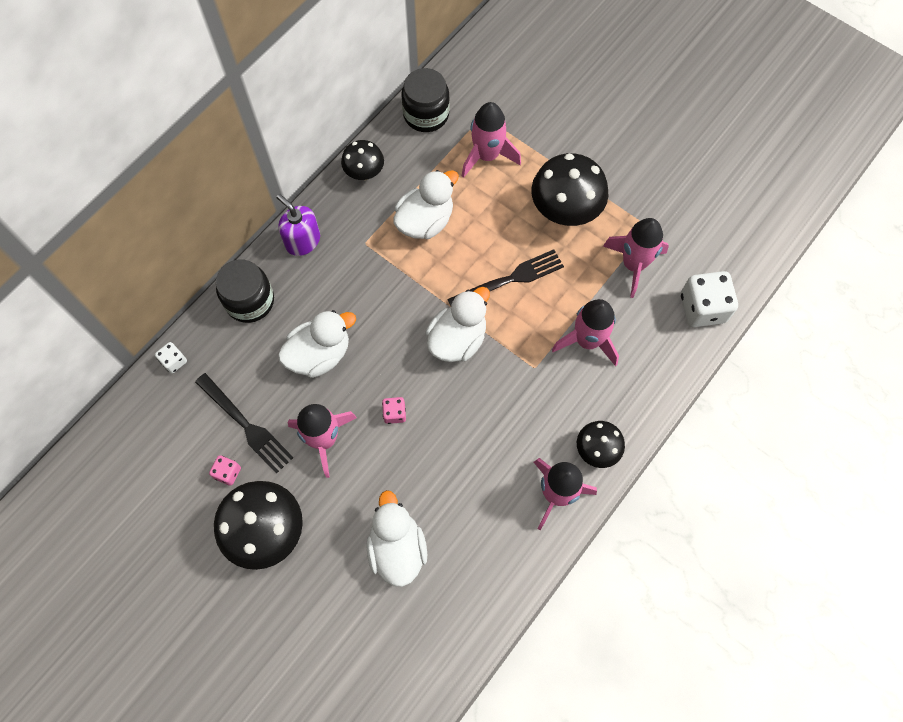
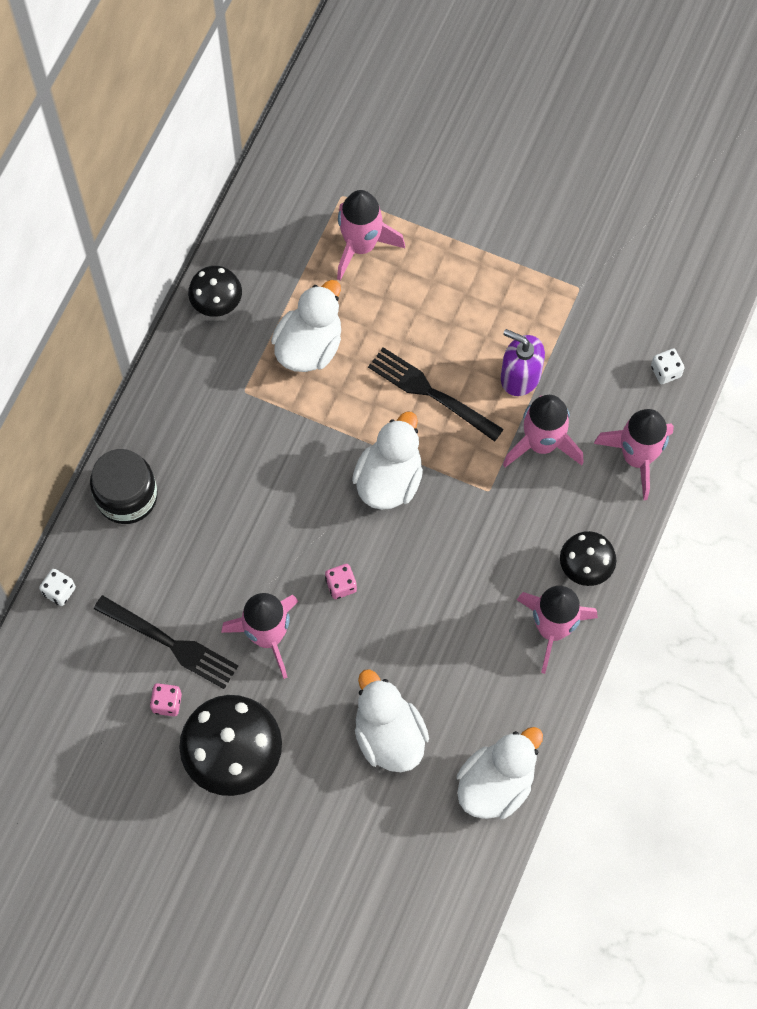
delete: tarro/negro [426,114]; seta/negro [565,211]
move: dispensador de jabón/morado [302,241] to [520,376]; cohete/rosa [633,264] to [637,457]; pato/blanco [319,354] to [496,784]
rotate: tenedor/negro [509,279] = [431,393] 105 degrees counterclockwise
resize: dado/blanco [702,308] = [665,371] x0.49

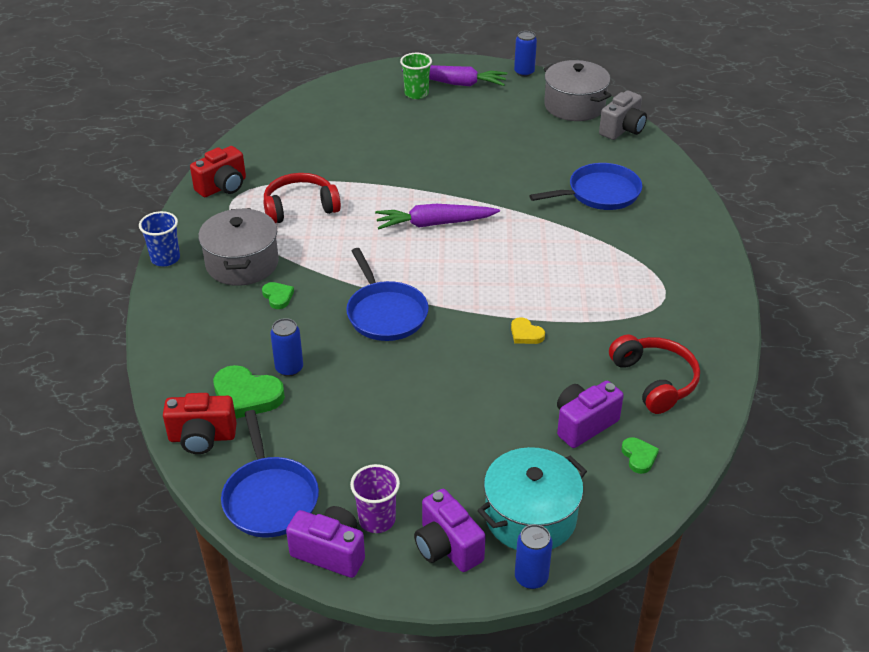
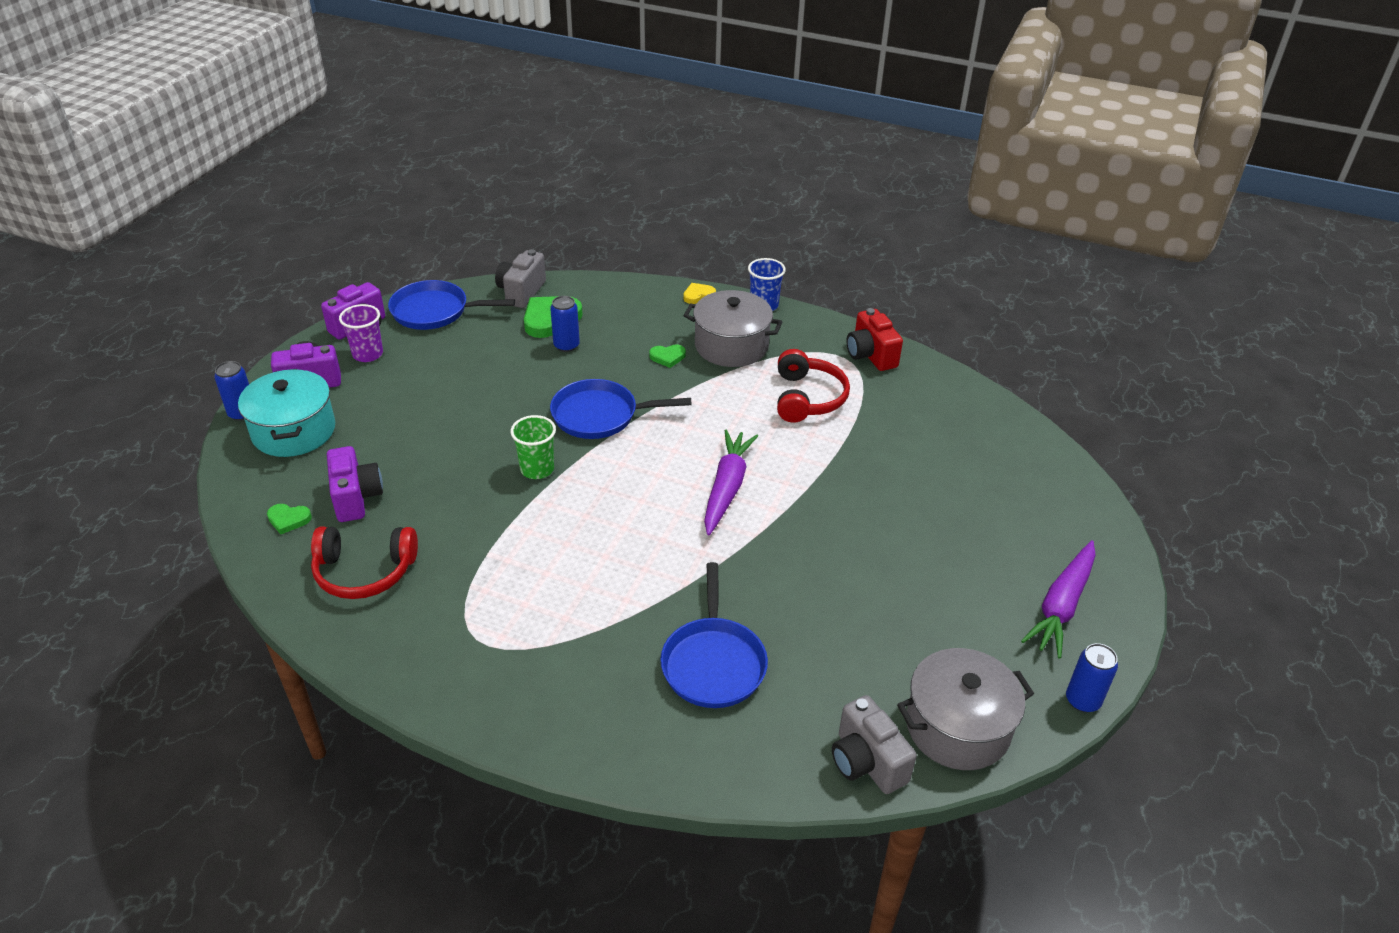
move: vaso/verde [416,94] to [537,469]; corazón/amarillo [526,334] to [698,295]
recolor: cámara/rojo [202,437] to cámara/gris [521,292]

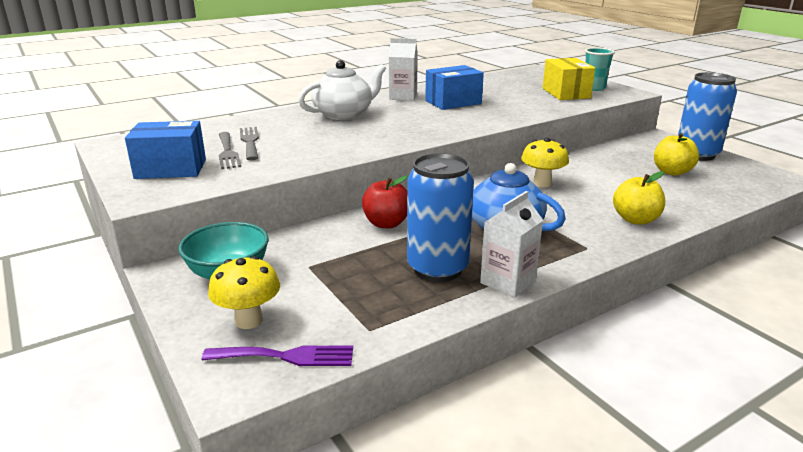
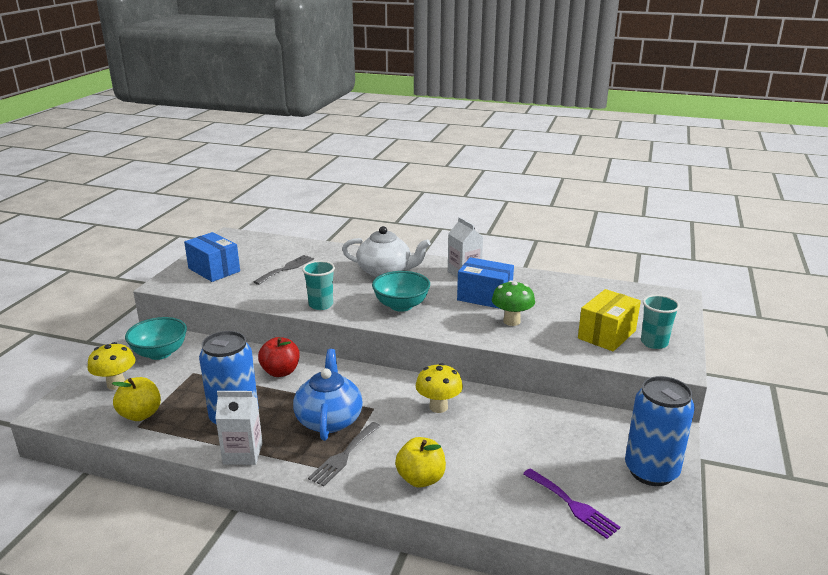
insert: vaso/turquesa [321,305]; cuenco/turquesa [401,305]; seta/verde [511,321]
move: tenedor/gris [227,152] to [344,456]; manzana/amarillo [672,172] to [140,414]; tenedor/morado [286,356] to [572,505]

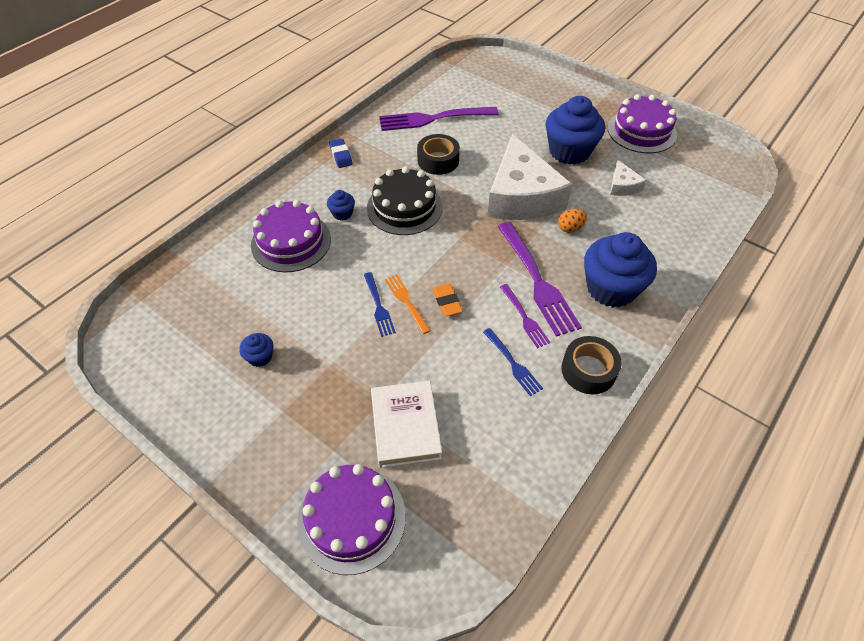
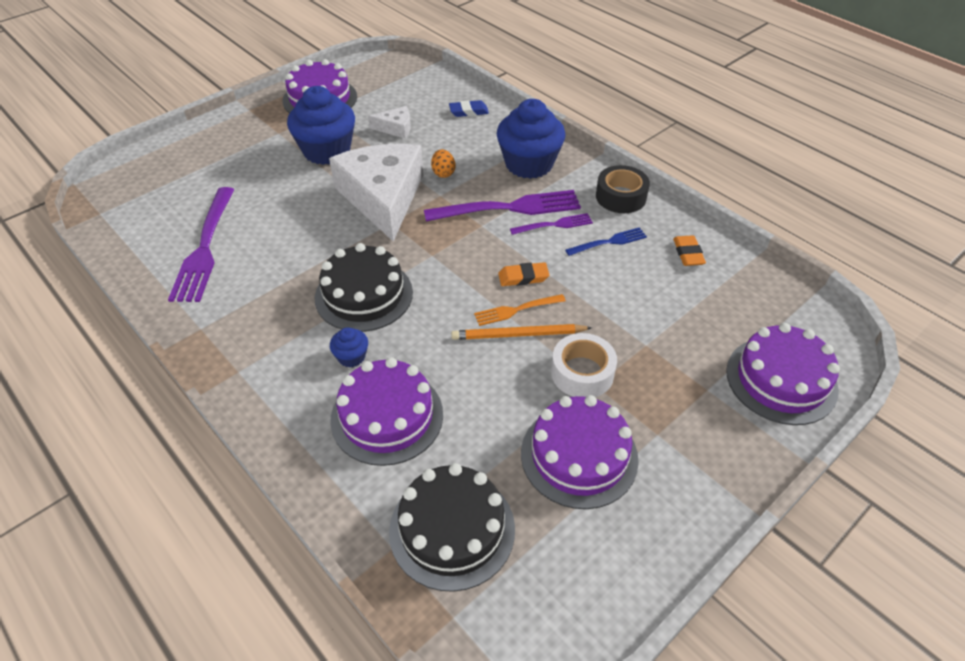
delete: cinta adhesiva/negro [438,160]; libro/blanco [406,426]
insert: goma de borrar/naranja [688,253]; cinta adhesiva/blanco [582,373]; tarta/negro [452,529]
move: goma de borrar/azul [341,155] to [468,111]
replace: tenedor/azul [378,306] to lápiz/naranja [519,335]; magdalena/azul [260,357] to tarta/morado [579,456]
rotate: queso/blanco [521,196] = [383,197] 105 degrees counterclockwise

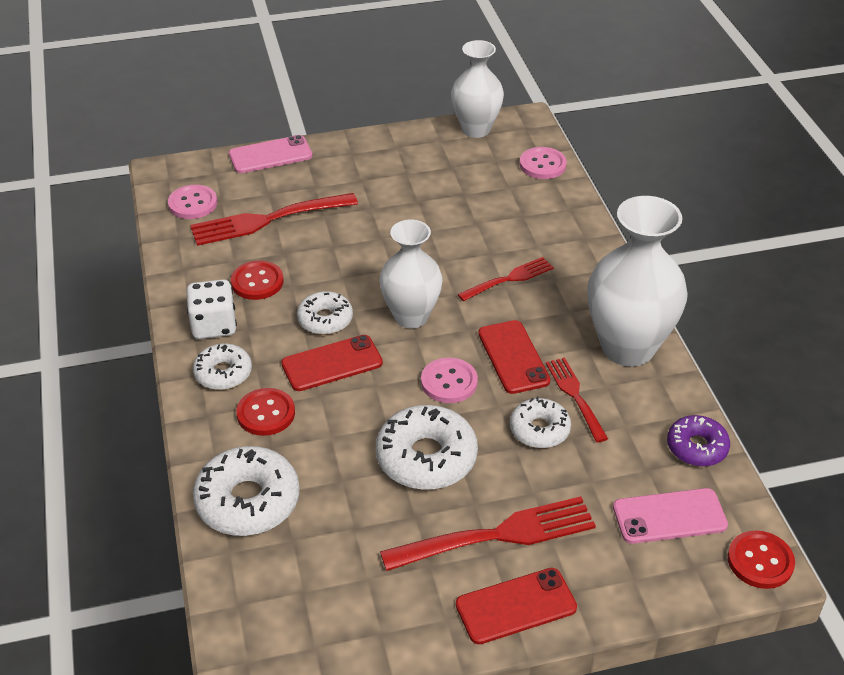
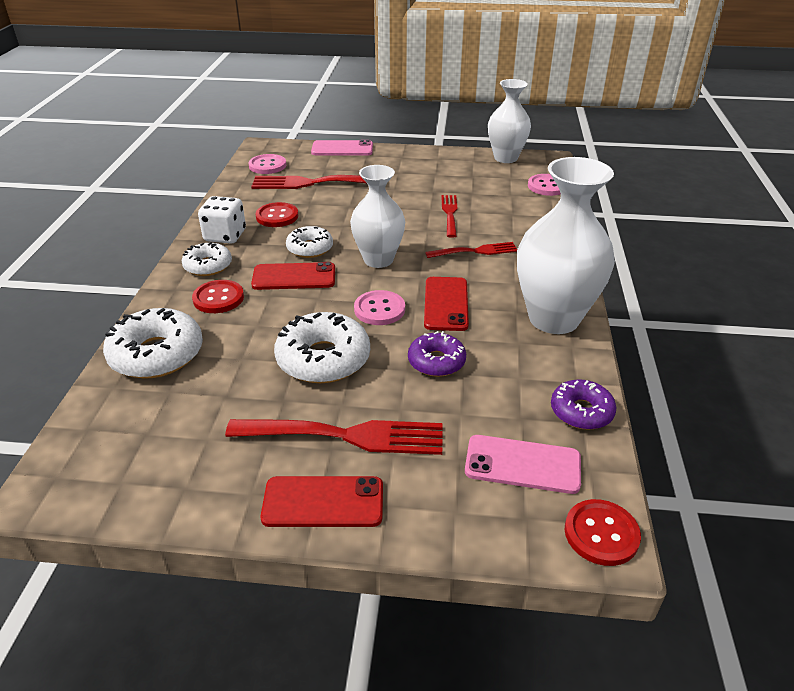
move: tenedor/rojo [575,396] to [450,214]
recolor: rosquilla/blanco [539,430] to rosquilla/morado [436,361]

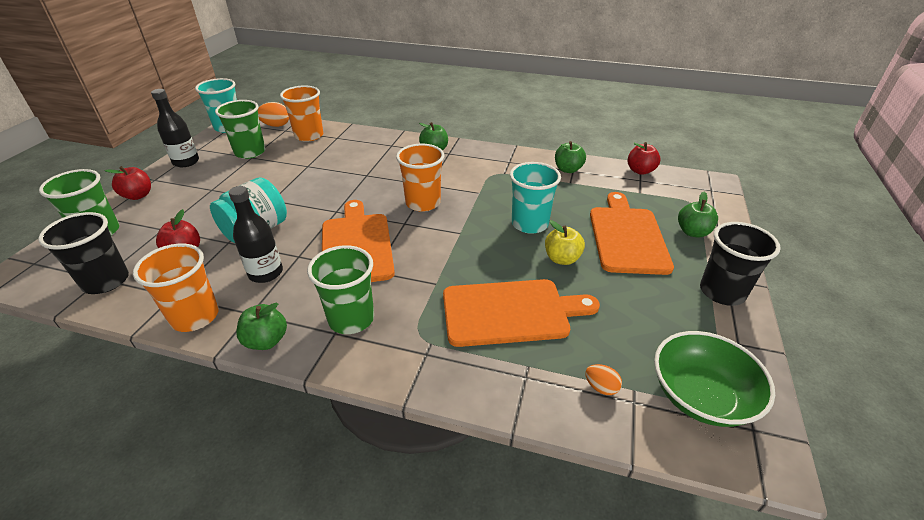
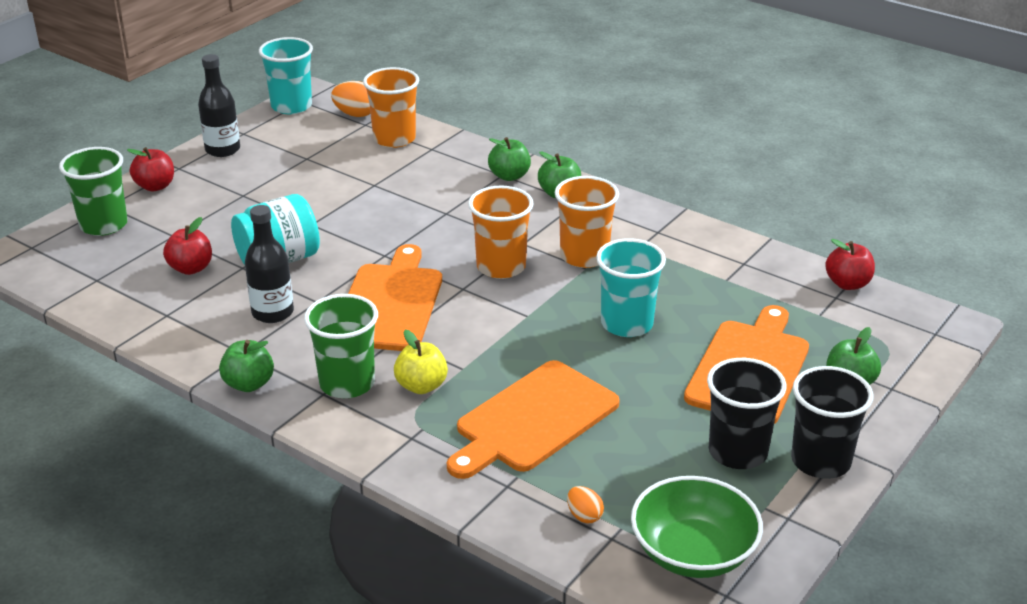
delete: vaso/verde [250,152]
move: manzana/verde [568,169] to [509,176]; vaso/negro [106,281] to [737,452]; manzana/amarillo [562,259] to [421,386]; vaso/naranja [195,316] to [584,256]
rotate: tabla de cortar/naranja [511,312] = [532,419] 120 degrees clockwise

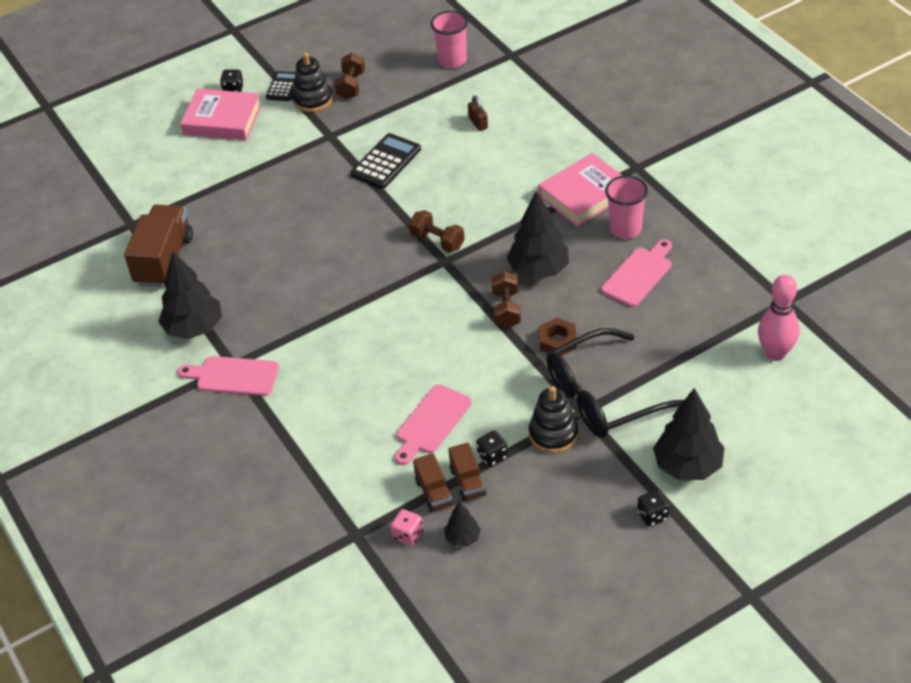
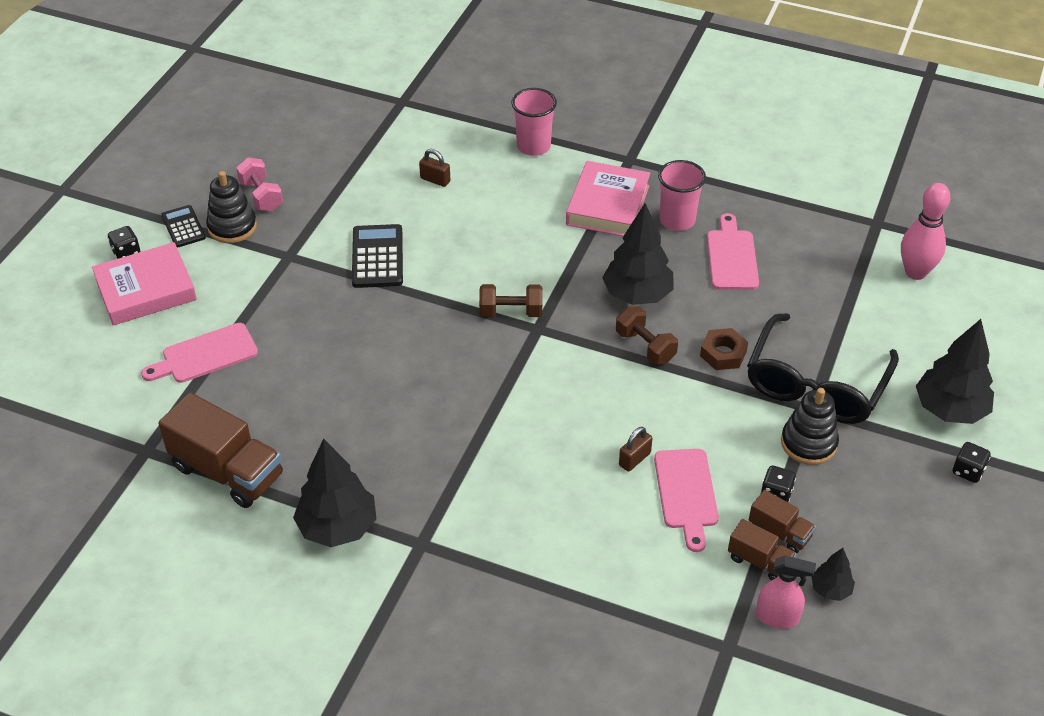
insert: candado/marrón [634,459]
move: vaso/rosa [452,60] to [533,146]; tabla de cortar/rosa [233,376] to [205,355]
replace: dado/rosa [408,535] to pulverizador/rosa [777,617]
recolor: mancuerna/marrón [351,86] to mancuerna/rosa [261,196]
rotate: camión/marrón [164,260] = [227,471] 150 degrees clockwise

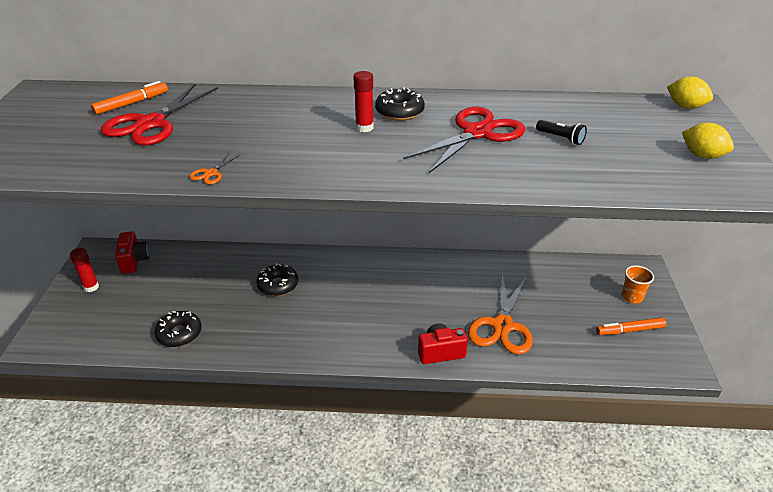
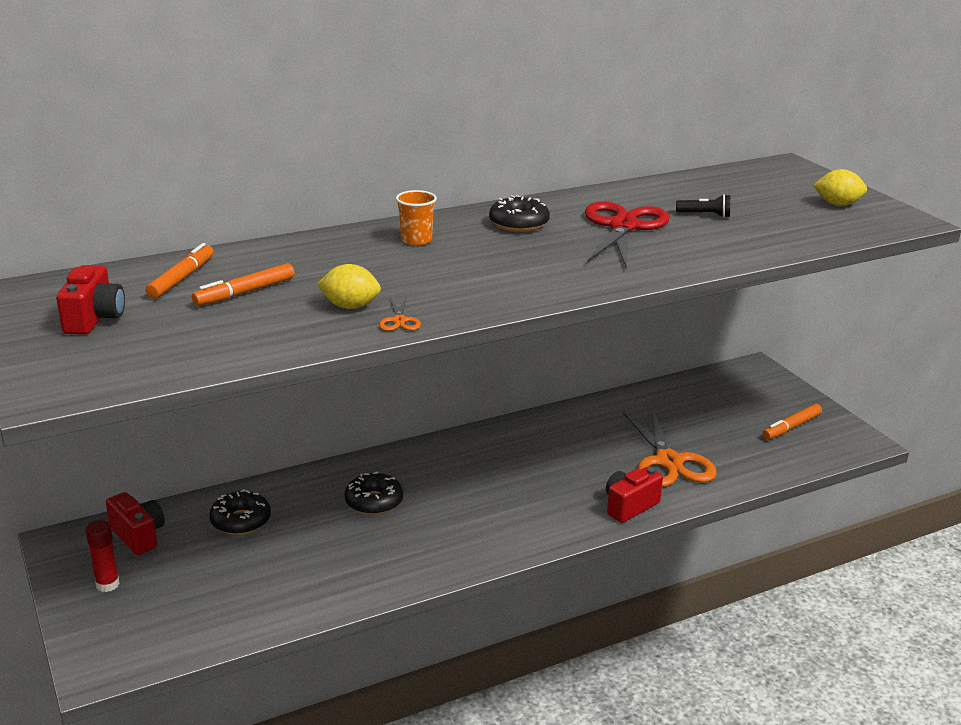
delete: barra de pegamento/rojo [364,128]
insert: cámara/rojo [94,319]
move: limón/amarillo [685,106] to [350,306]; vaso/naranja [632,297] to [416,240]; rosquilla/negro [179,334] to [241,521]
replace: tijeras/rojo [151,124] to rotulador/naranja [245,292]

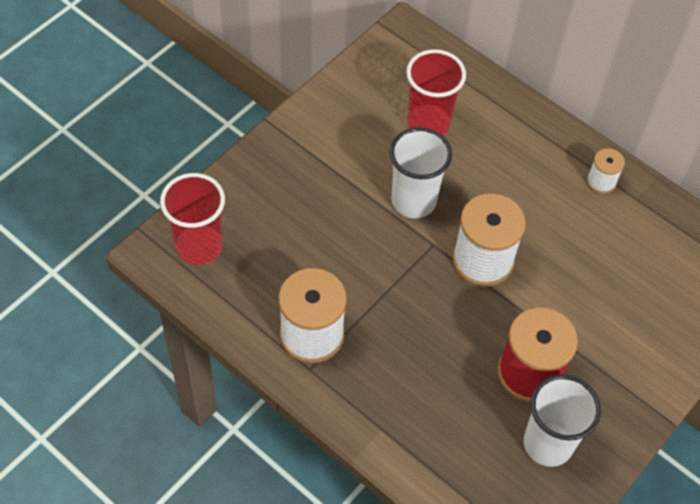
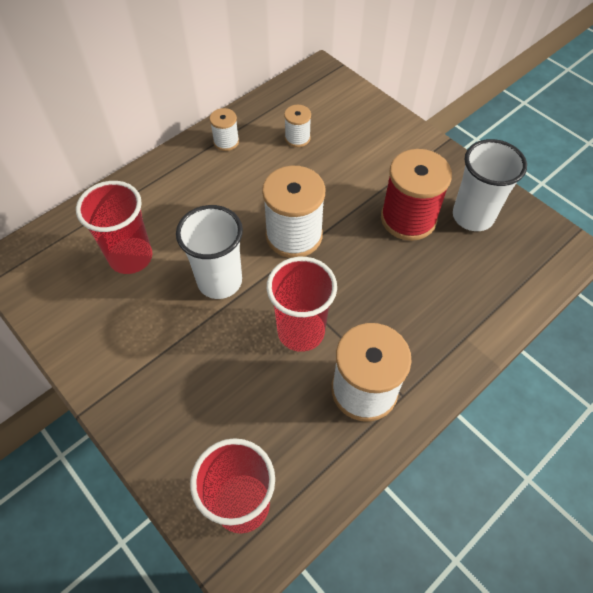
insert: carrete/blanco [297,138]; vaso/rojo [301,331]

